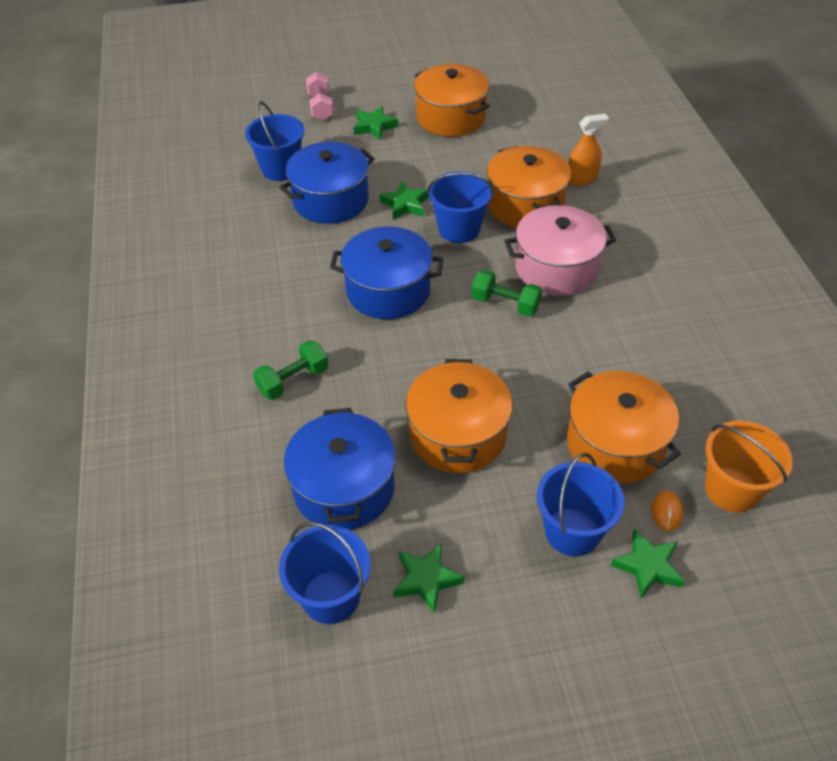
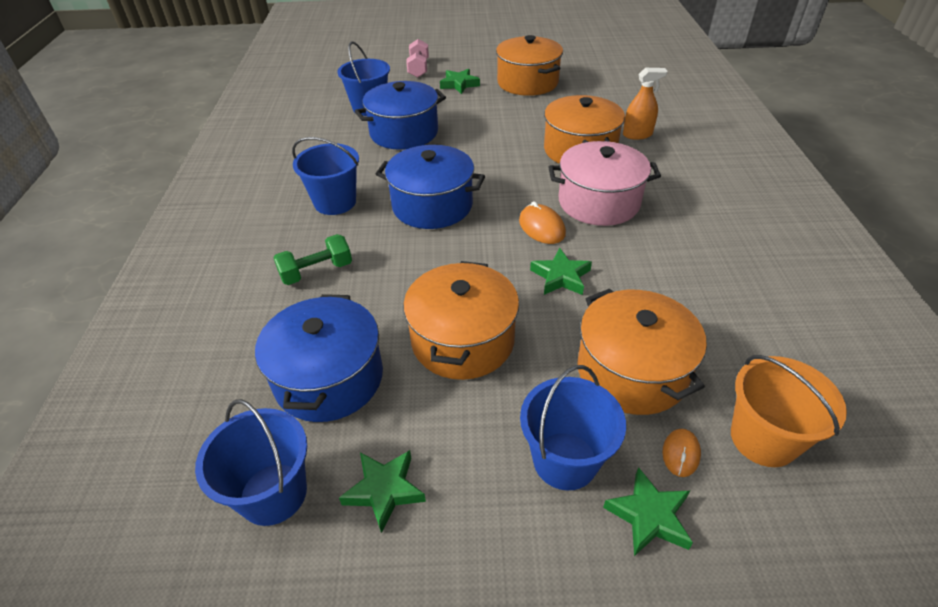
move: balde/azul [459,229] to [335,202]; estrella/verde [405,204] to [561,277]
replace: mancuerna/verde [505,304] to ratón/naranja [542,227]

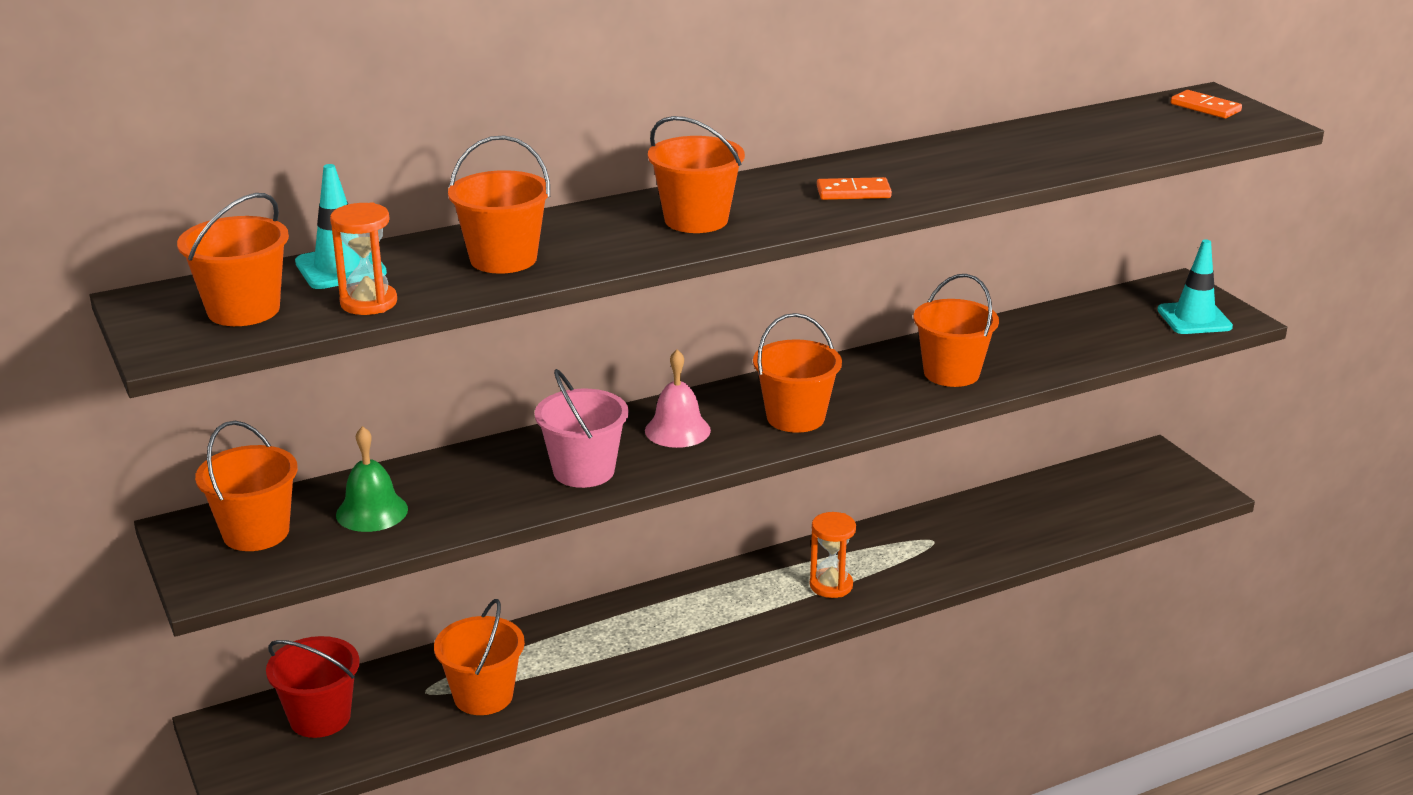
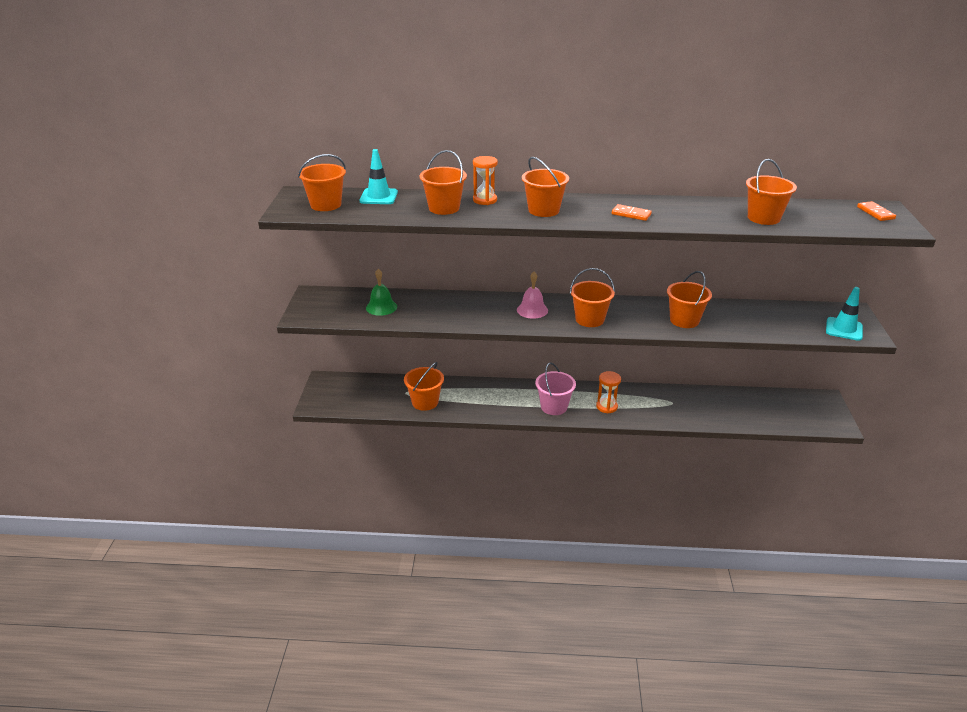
delete: balde/rojo [320,717]
move: reloj de arena/naranja [369,303] to [485,200]; balde/rosa [584,471] to [554,407]; balde/naranja [256,532] to [763,218]

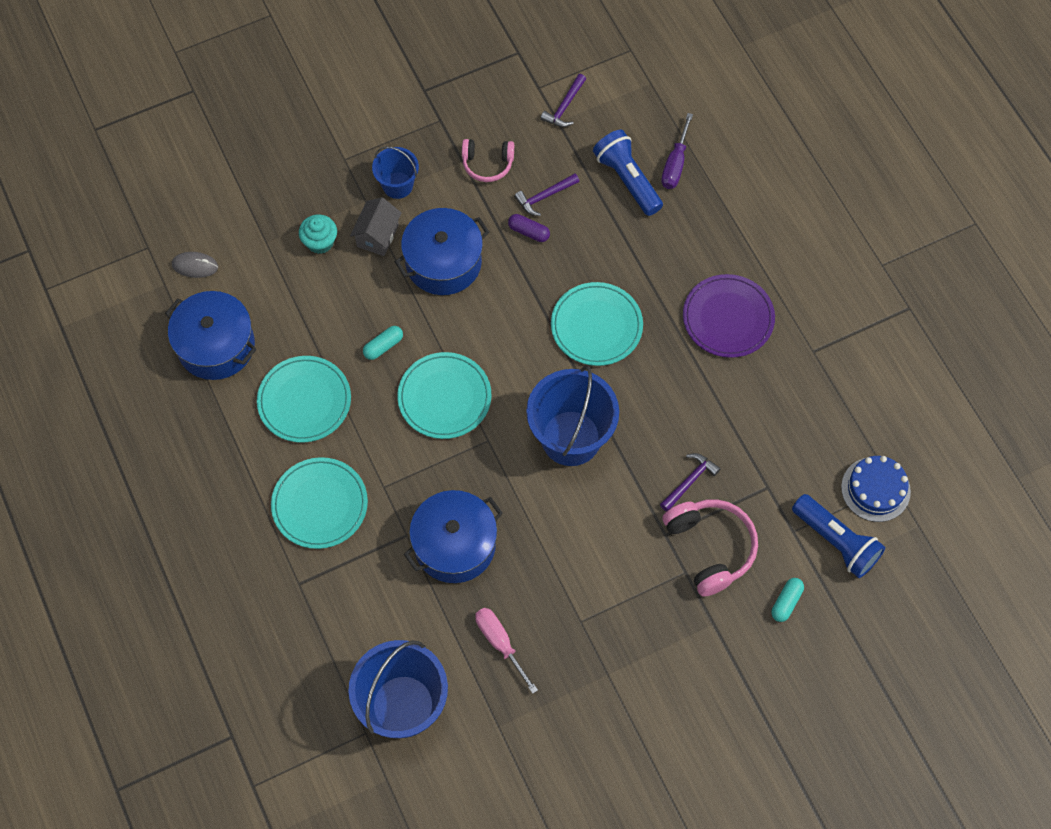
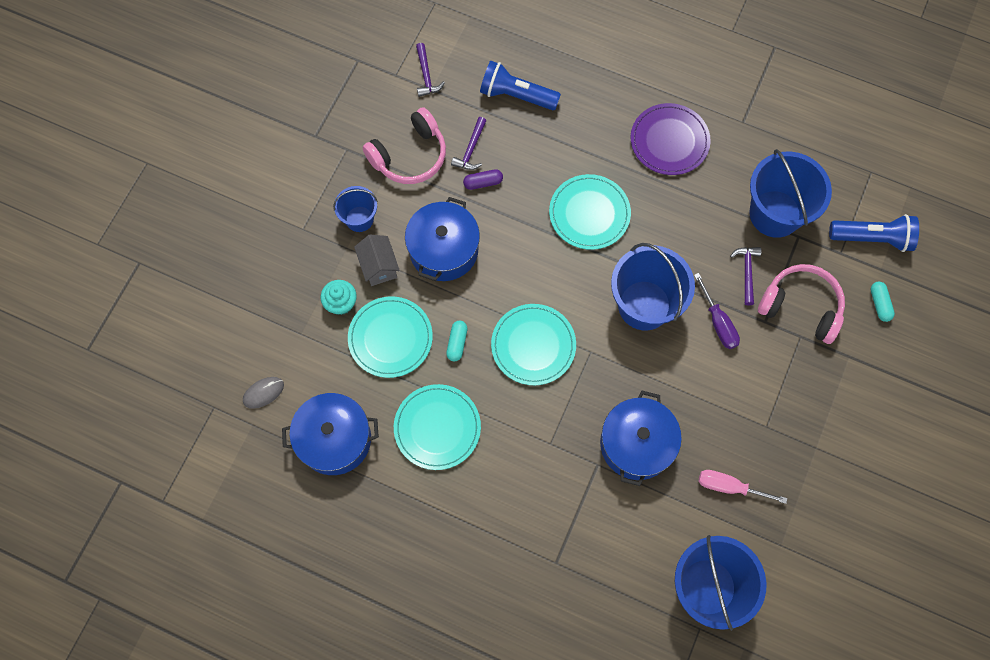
delete: tarta/azul [875,489]
insert: balde/azul [775,214]
move: destornillador/morado [675,164] to [718,322]; plato/turquesa [320,504] to [390,338]
resize: auriculares/rosa [487,164] = [409,156] x1.60

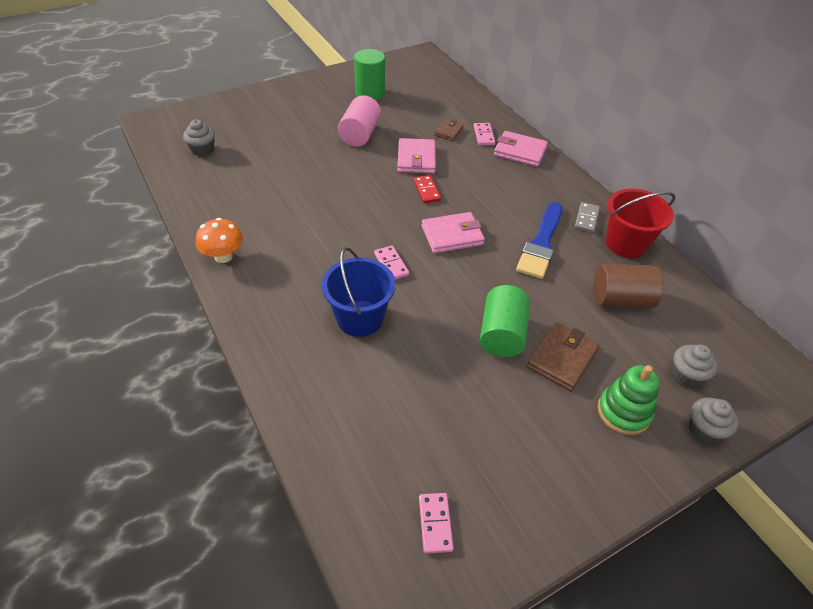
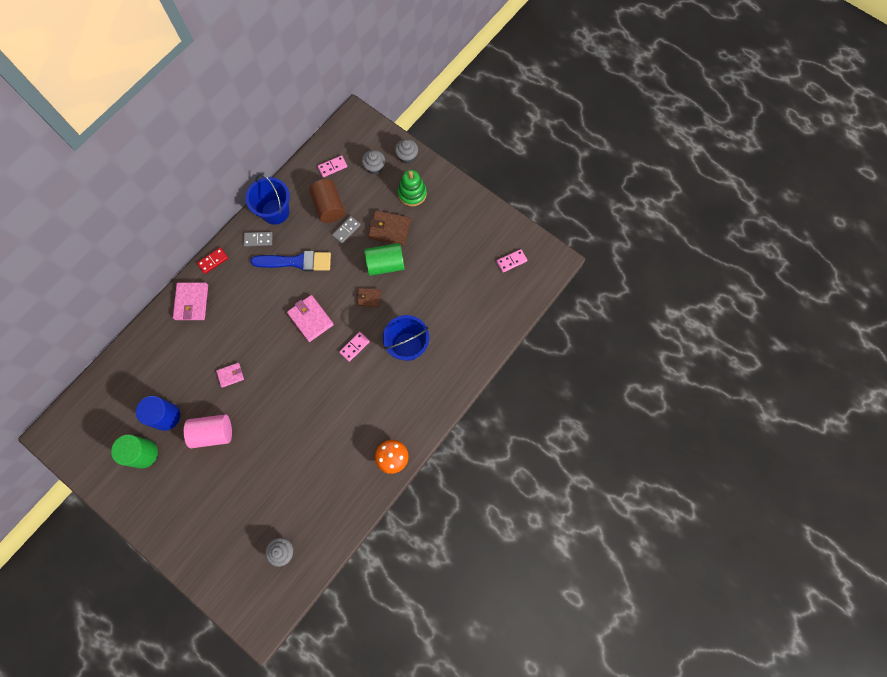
insert: ficha de dominó/gris [346,230]; cilindro/azul [166,416]
move: cartera/marrón [448,132] to [368,298]; ficha de dominó/rosa [483,135] to [332,167]; ficha de dominó/rojo [426,191] to [213,261]
recolor: balde/rojo [626,244] to balde/azul [275,211]
resize: cartera/rosa [416,159] = [230,375] x0.59

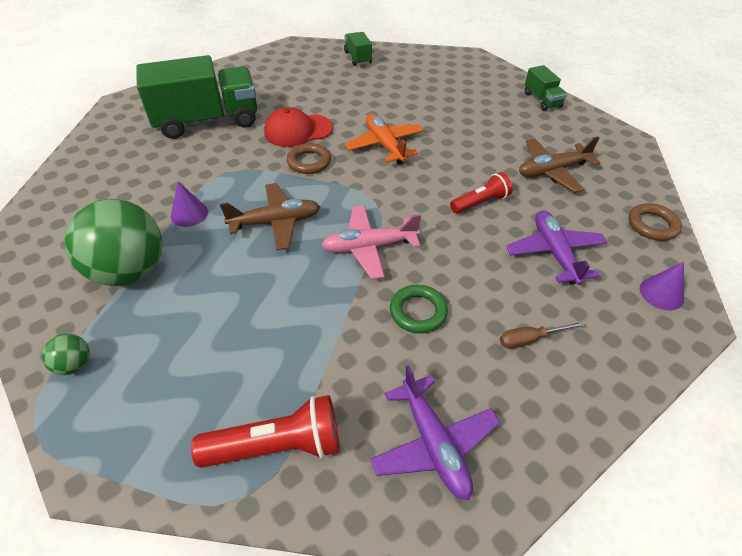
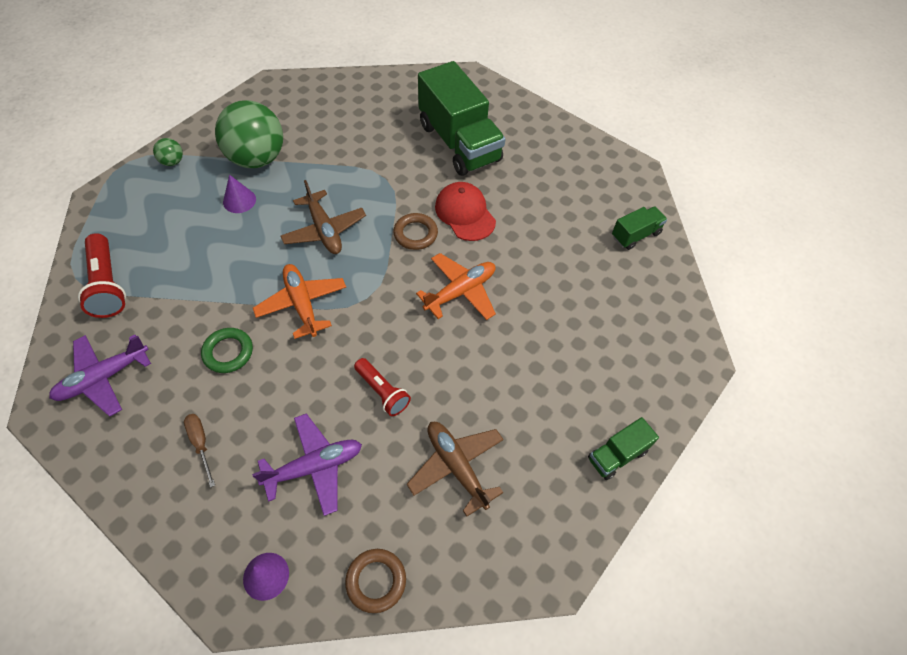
move: cono/morado [189,214] to [239,200]
recolor: avión/rosa [369,247] to avión/naranja [302,304]

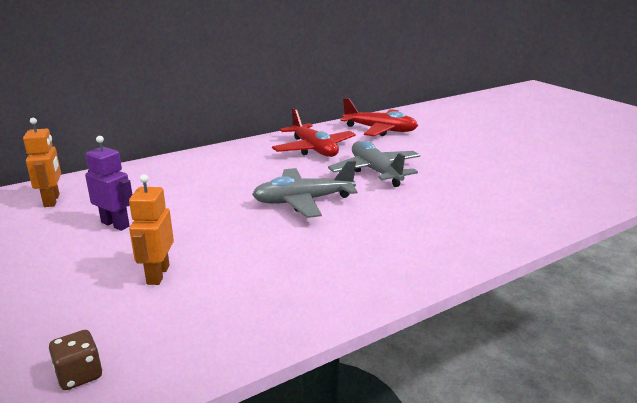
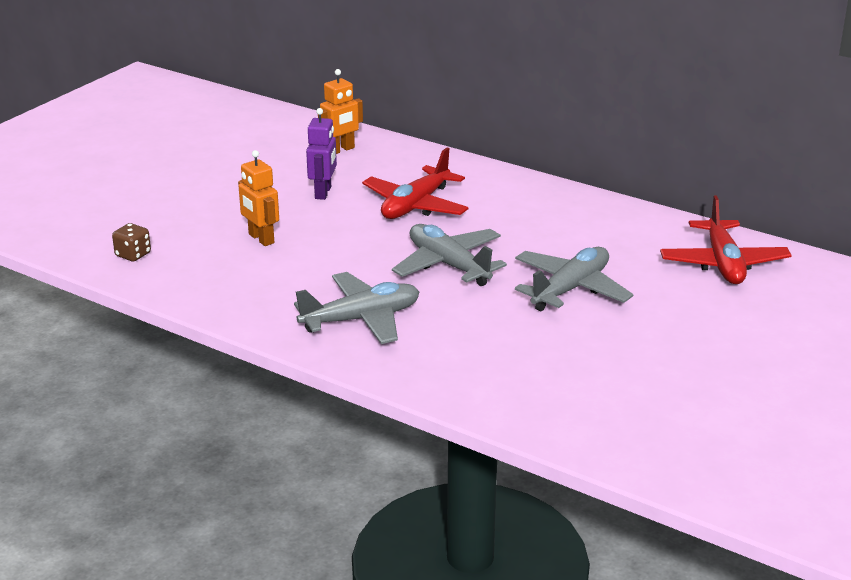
insert: avión/gris [361,319]
move: avión/rojo [314,149] to [415,205]
rotate: robot/naranja [157,275] = [261,239] 105 degrees counterclockwise

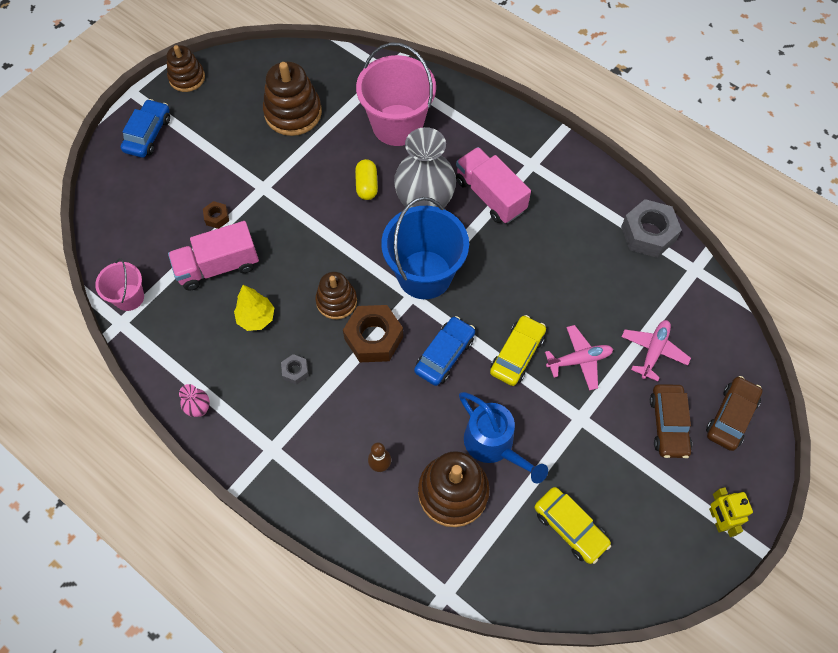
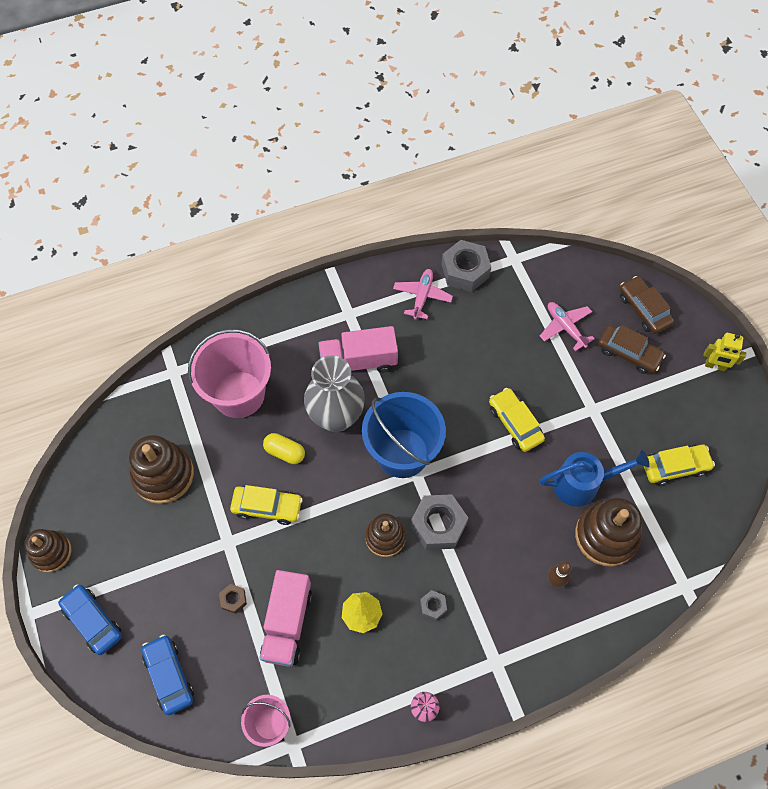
insert: coche/amarillo [267,507]
move: coche/azul [444,355] to [169,676]; avión/rosa [579,360] to [422,296]
recolor: tuerca/marrón [373,338] to tuerca/gris [438,525]

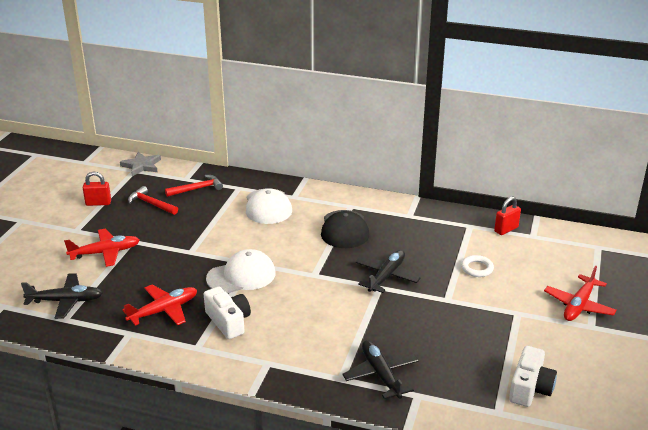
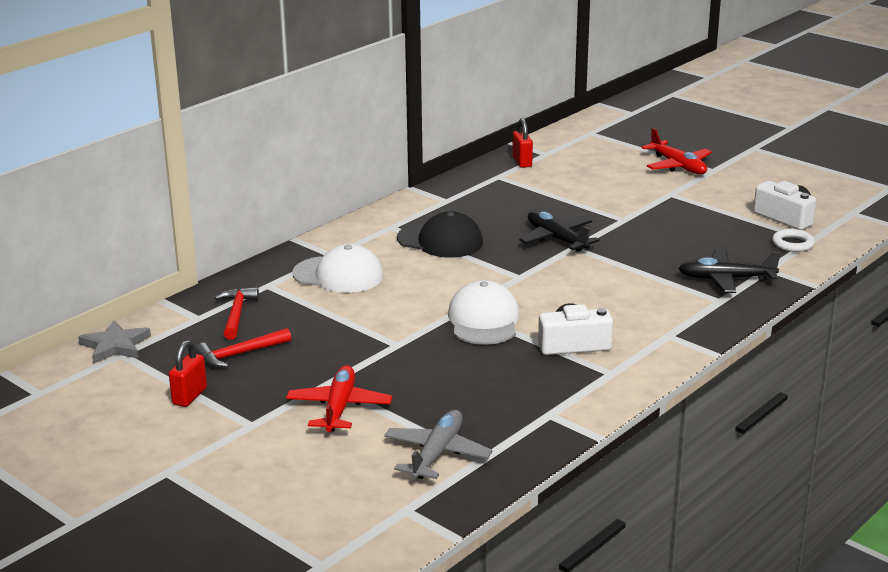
delete: avión/rojo [164,310]
move: anillo/blanco [477,268] to [792,244]
recolor: avión/negro [65,301] to avión/gris [437,454]

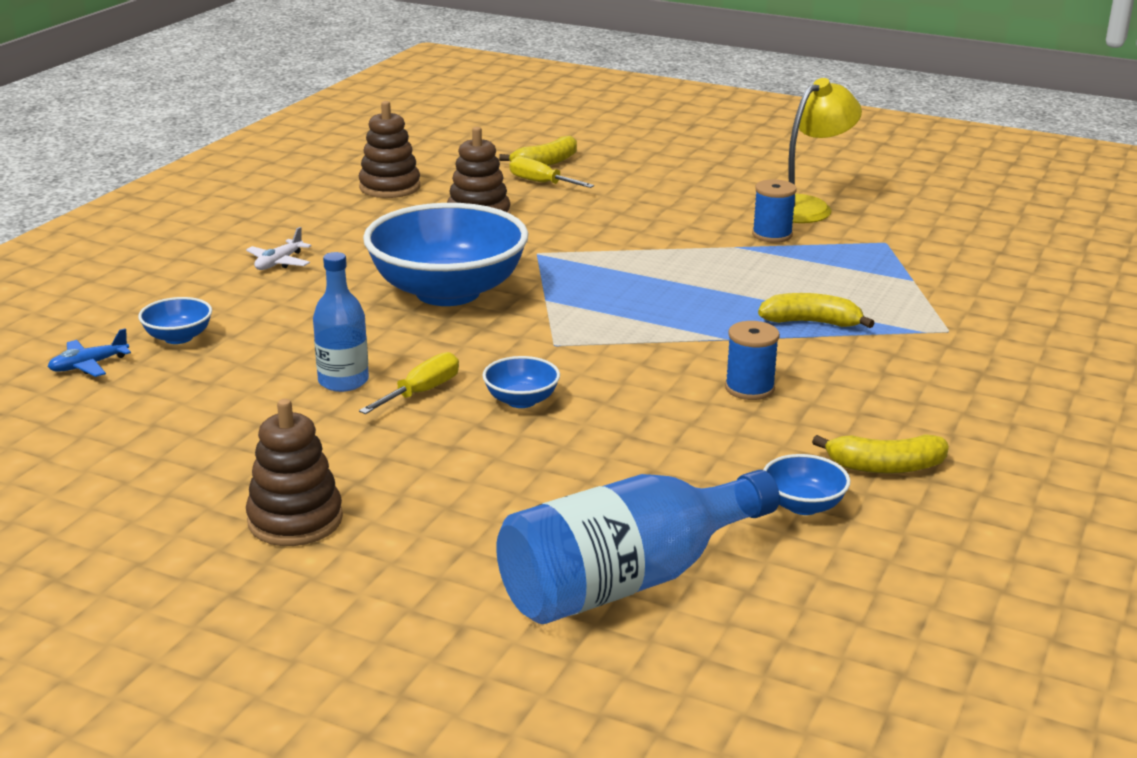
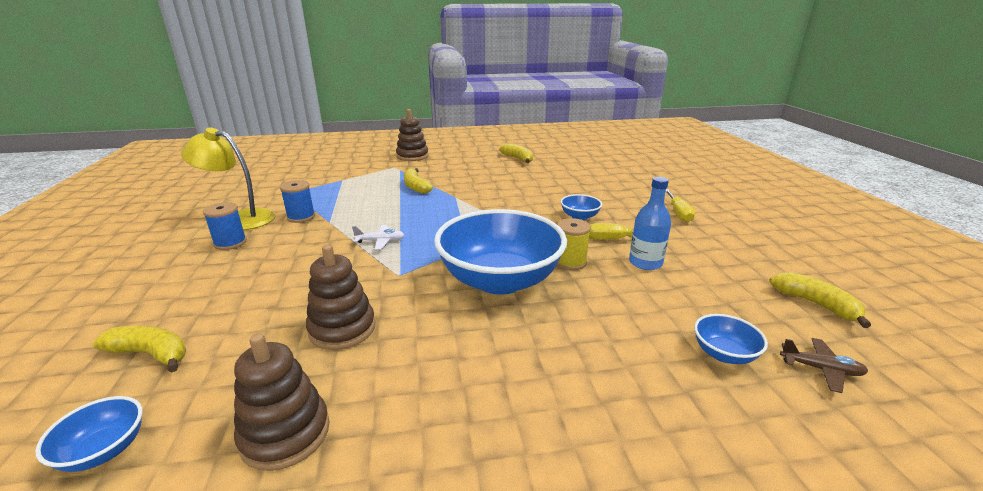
delete: botella/azul [626,581]
insert: carrete/amarillo [570,262]; plátano/amarillo [816,304]
move: destornillador/amarillo [541,183] to [678,213]; avión/blanco [279,263] to [380,241]; carrete/azul [749,388] to [230,243]; juguete apilable/marrón [295,520] to [412,156]; cuenco/azul [803,505] to [104,450]
recolor: avión/azul [89,365] to avión/marrón [821,369]

